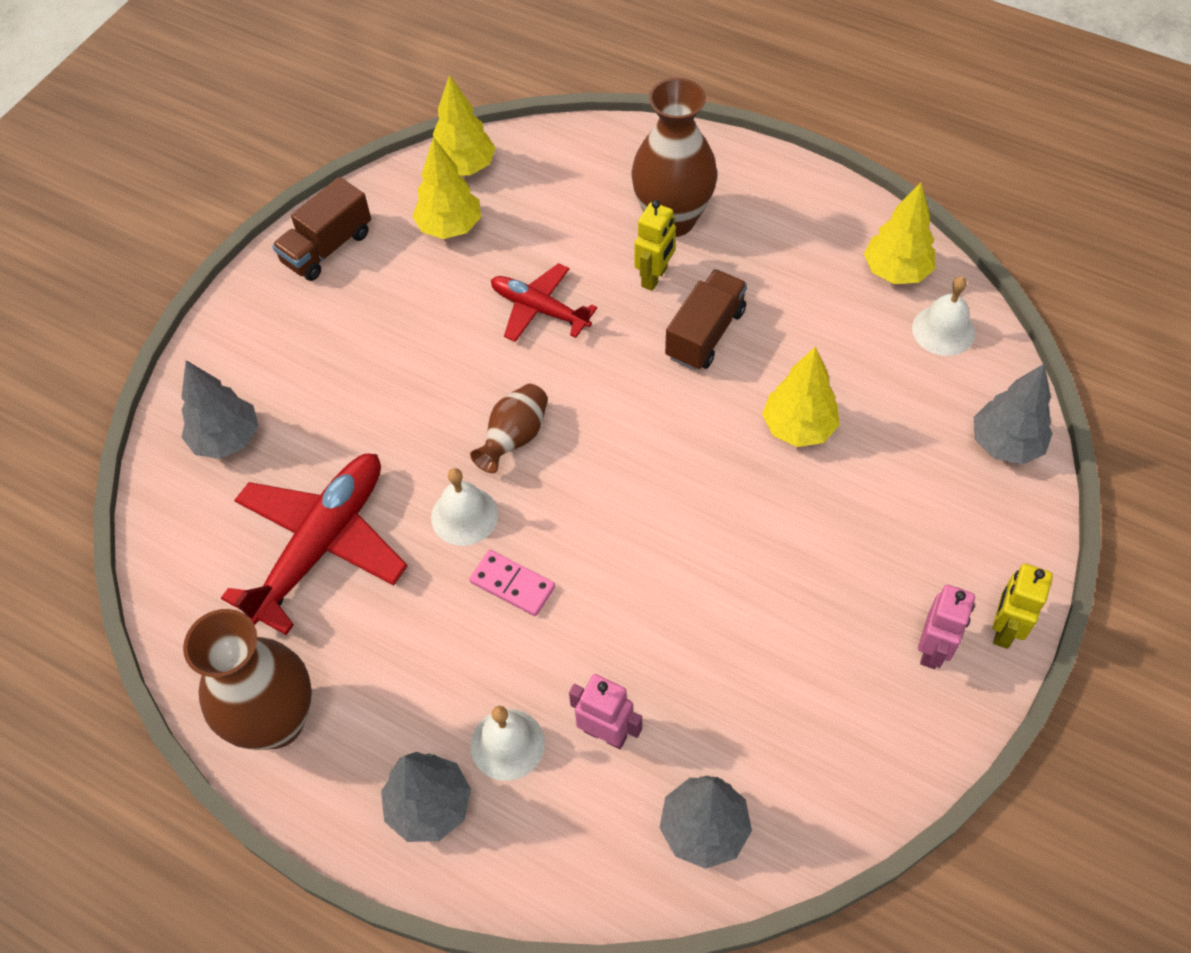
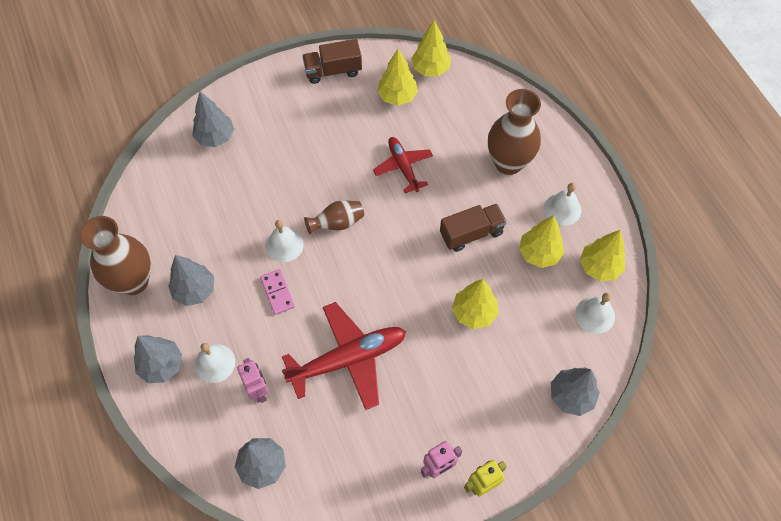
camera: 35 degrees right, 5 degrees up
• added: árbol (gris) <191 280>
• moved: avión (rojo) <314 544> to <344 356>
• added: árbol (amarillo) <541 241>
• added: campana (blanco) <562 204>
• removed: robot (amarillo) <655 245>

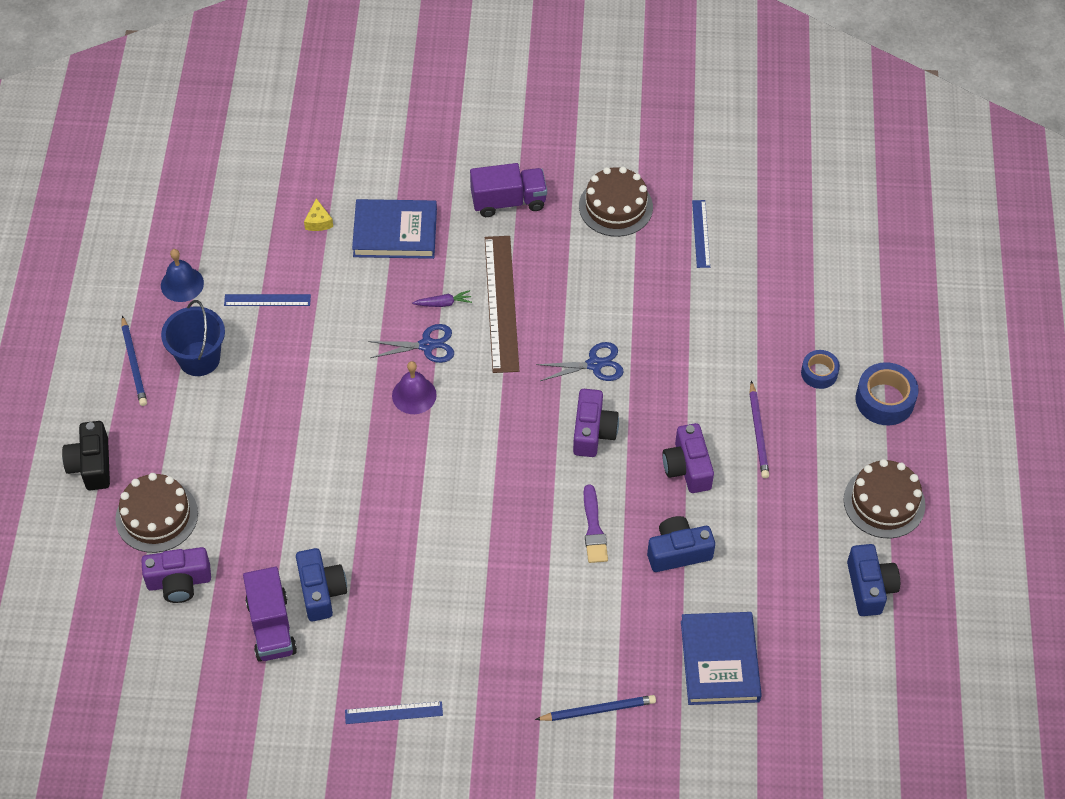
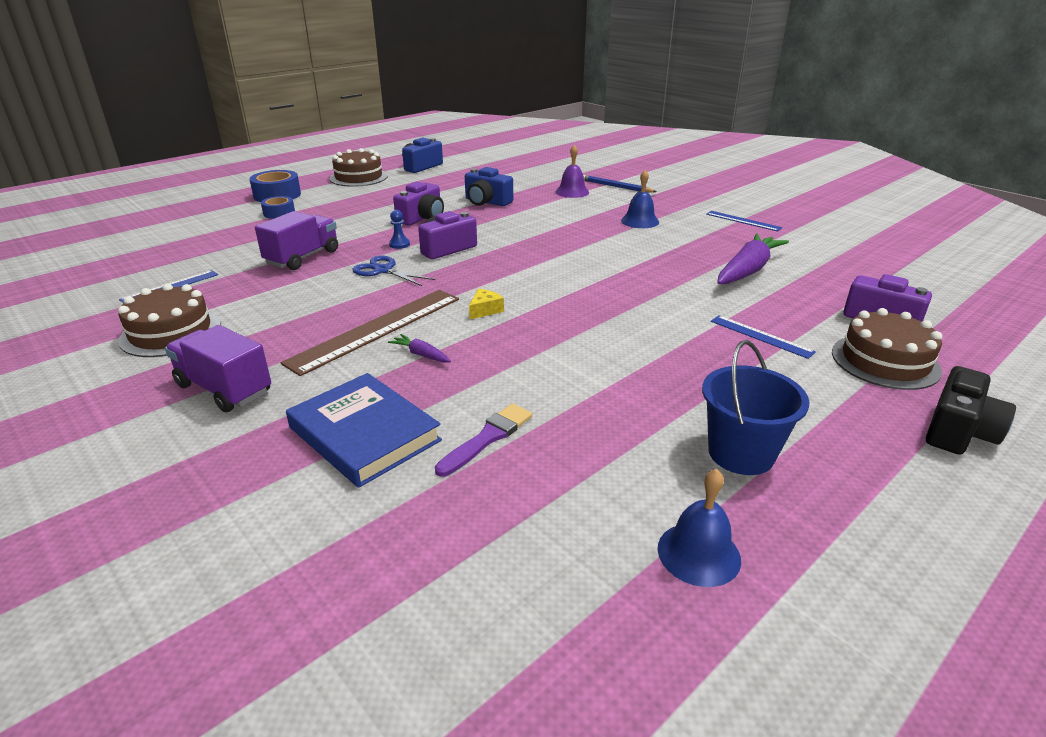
camera: 135 degrees left, 25 degrees down
• moved: camión (morado) <270 614> to <296 240>
• added: peón (azul) <399 229>
• moved: pincel (morado) <596 523> to <483 440>
• moved: queso (amarillo) <318 214> to <486 304>
• moved: campana (morado) <414 387> to <572 171>
• added: campana (azul) <640 199>
• moved: regla (azul) <267 300> to <763 337>
• replaced: cámara (azul) <321 584> to zanahoria (morado) <753 258>
• removed: lápiz (azul) <134 361>
• removed: tijeras (azul) <411 343>
• removed: libro (azul) <721 658>
• removed: lápiz (morado) <759 429>

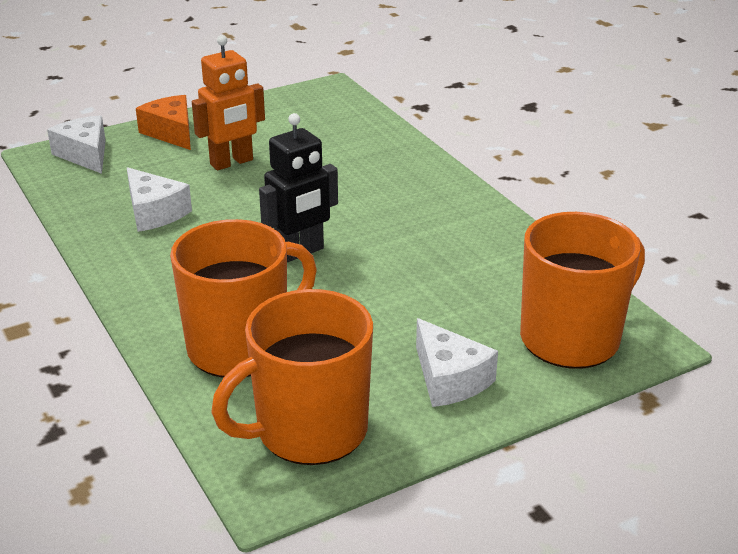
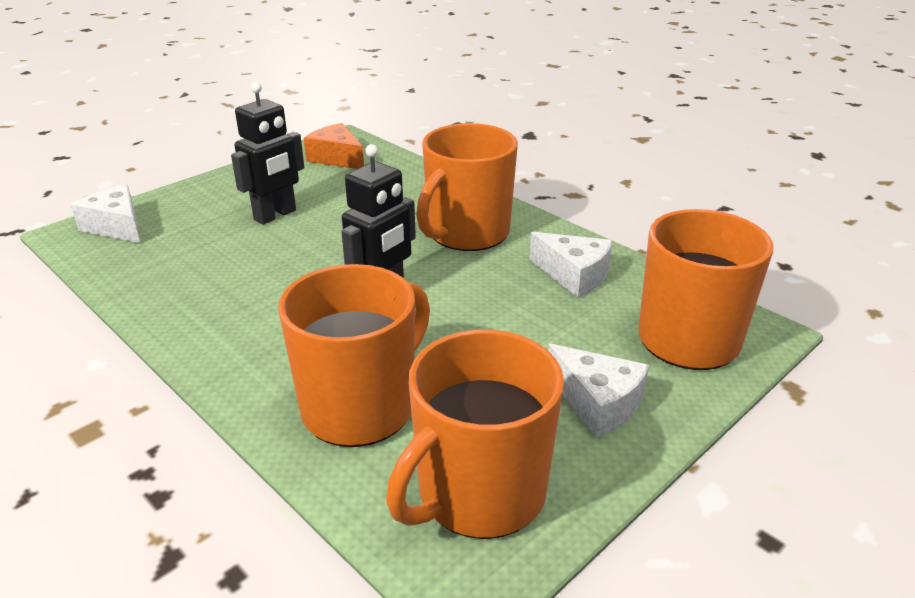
camera: 15 degrees left, 0 degrees up
• recoloured: robot (naranja) <228 102> to robot (negro) <267 153>
• moved: queso (naranja) <163 122> to <334 146>
• added: taza (naranja) <467 187>
• moved: queso (blanco) <159 199> to <570 264>

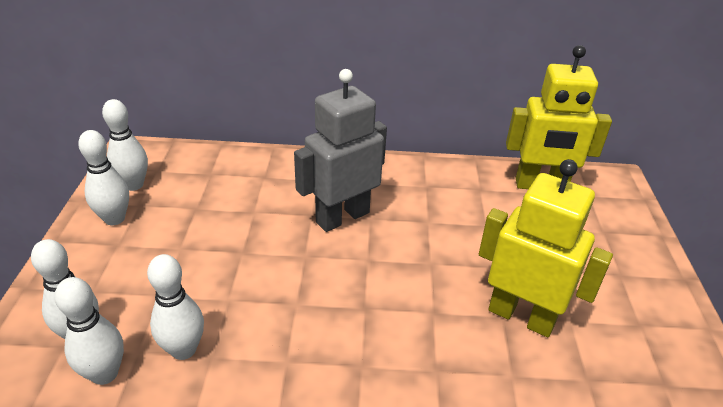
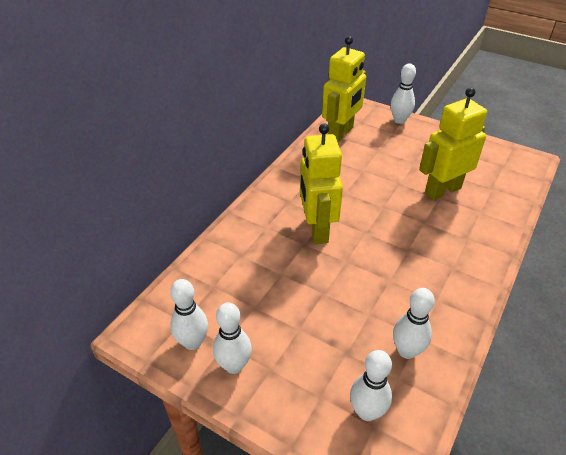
camera: 60 degrees left, 5 degrees up
• recoloured: robot (gris) <340 150> to robot (amarillo) <321 183>
• moved: bolo (blanco) <89 331> to <403 93>

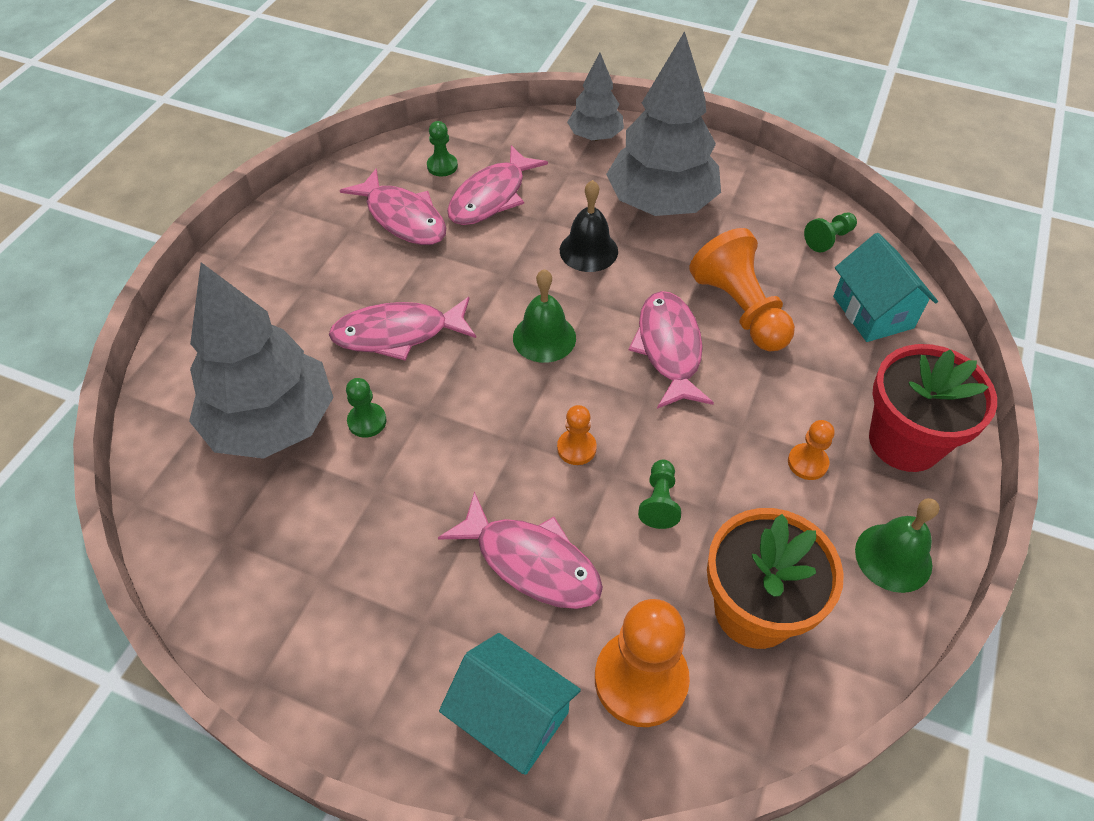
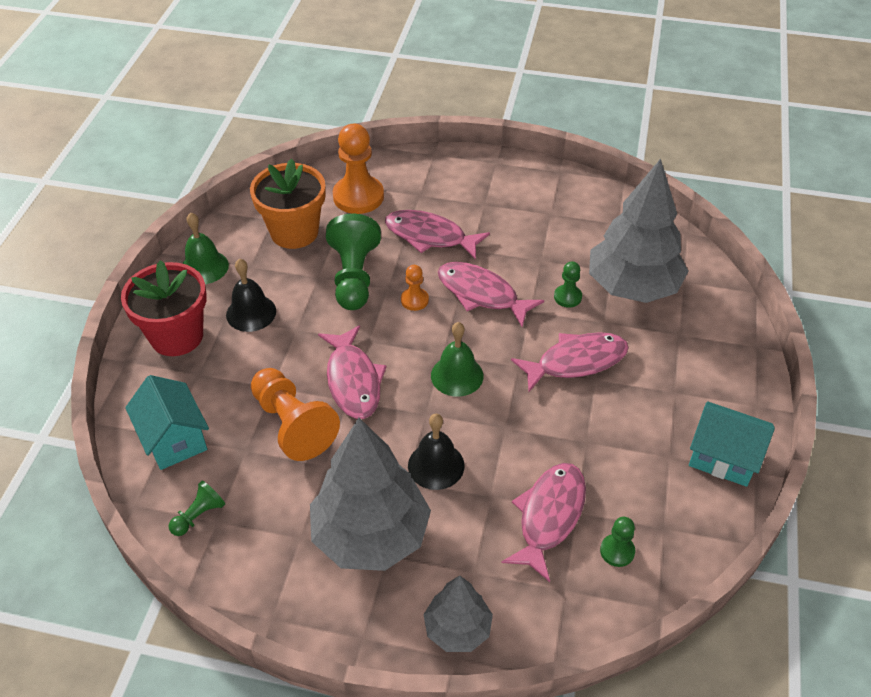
camera: 170 degrees right, 5 degrees down
• replaced: peón (naranja) <811 450> to campana (negro) <251 295>
• resized: peón (verde) <659 494> = <353 262> x2.01
• moved: pez (rosa) <393 206> to <491 294>
• moved: casa (turquesa) <510 704> to <732 444>

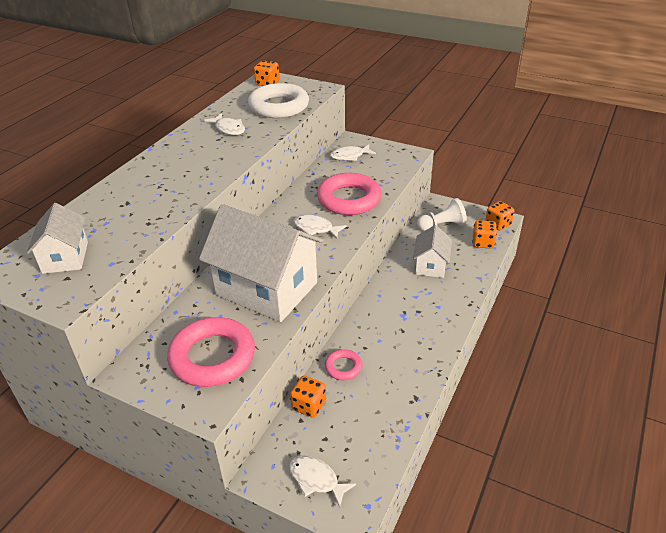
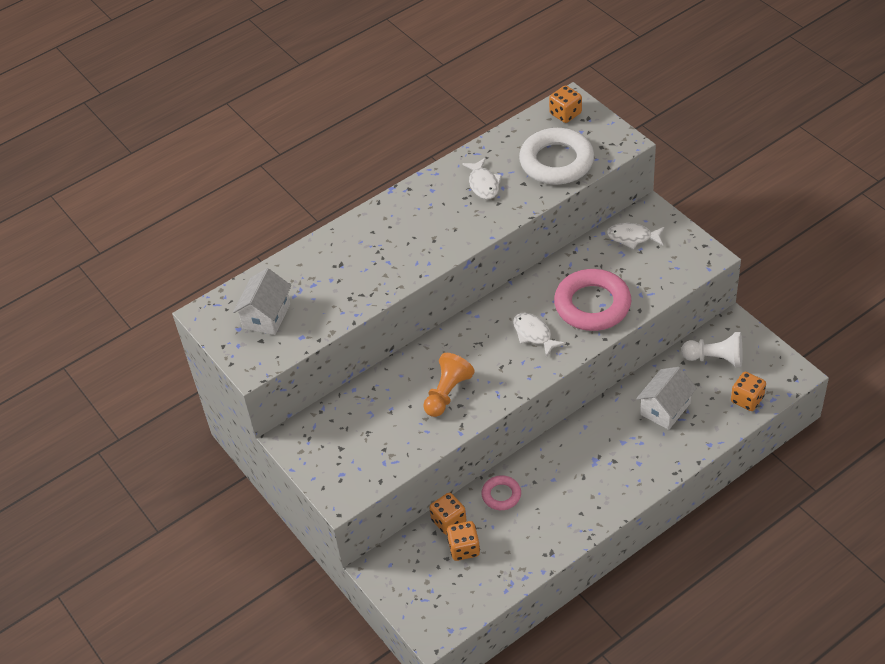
camera: 30 degrees right, 10 degrees up
• replaced: casa (blanco) <261 263> to peón (naranja) <449 385>
• moved: dado (naranja) <499 216> to <463 541>
• removed: anillo (rosa) <211 352>
• removed: pez (blanco) <323 482>

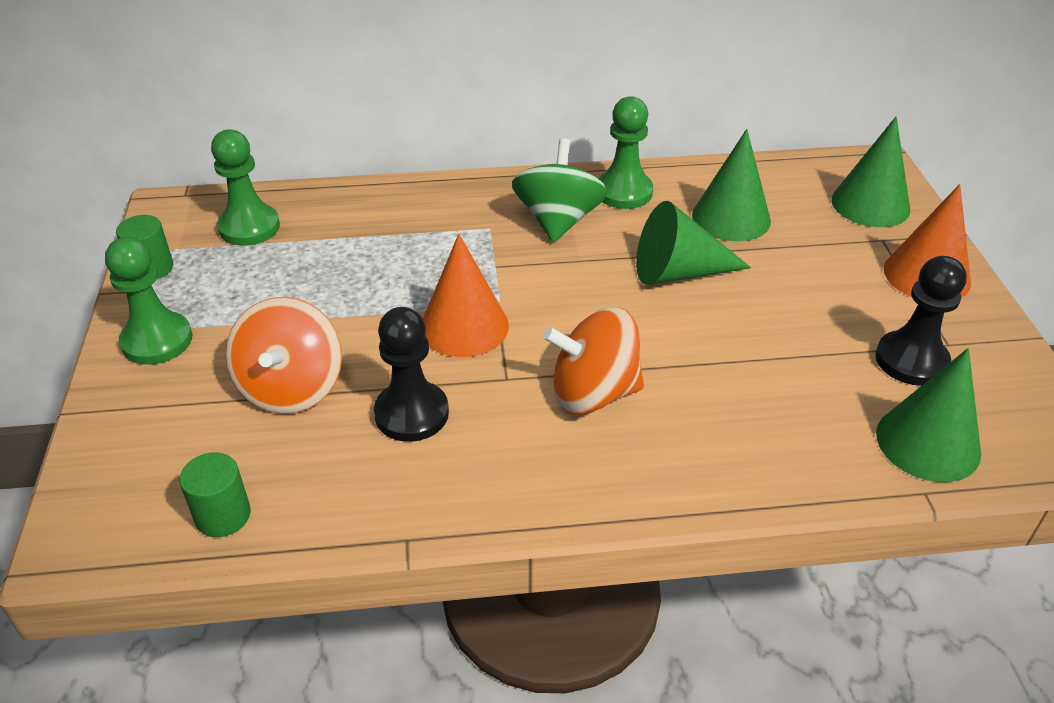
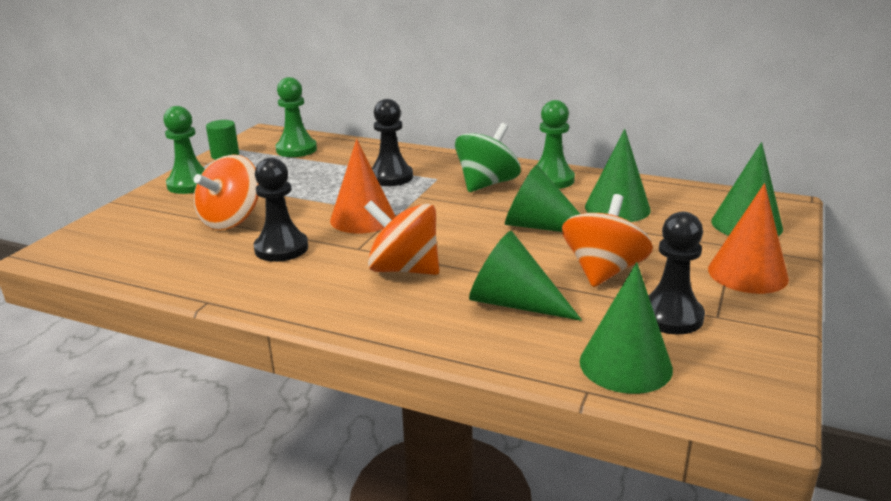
camera: 30 degrees right, 15 degrees down
• added: peón (negro) <392 142>
• added: cono (verde) <525 276>
• added: peonza (naranja) <607 240>
• removed: cilindro (verde) <215 494>

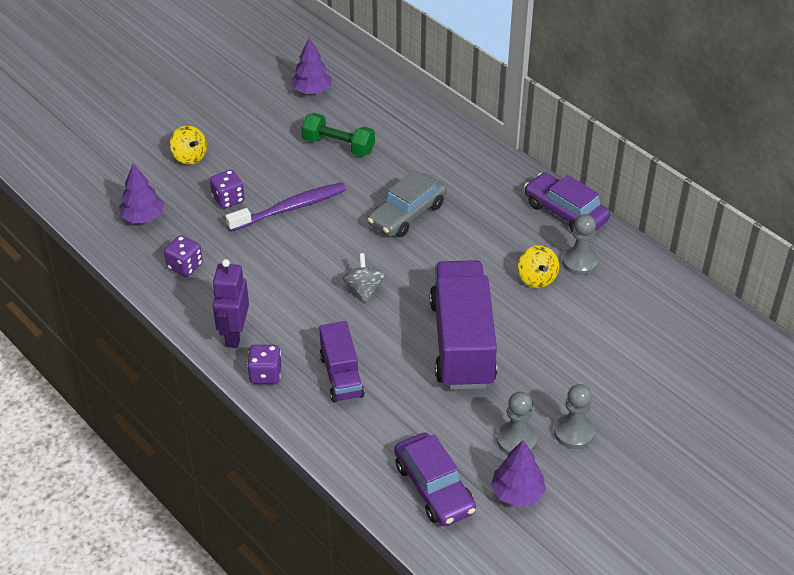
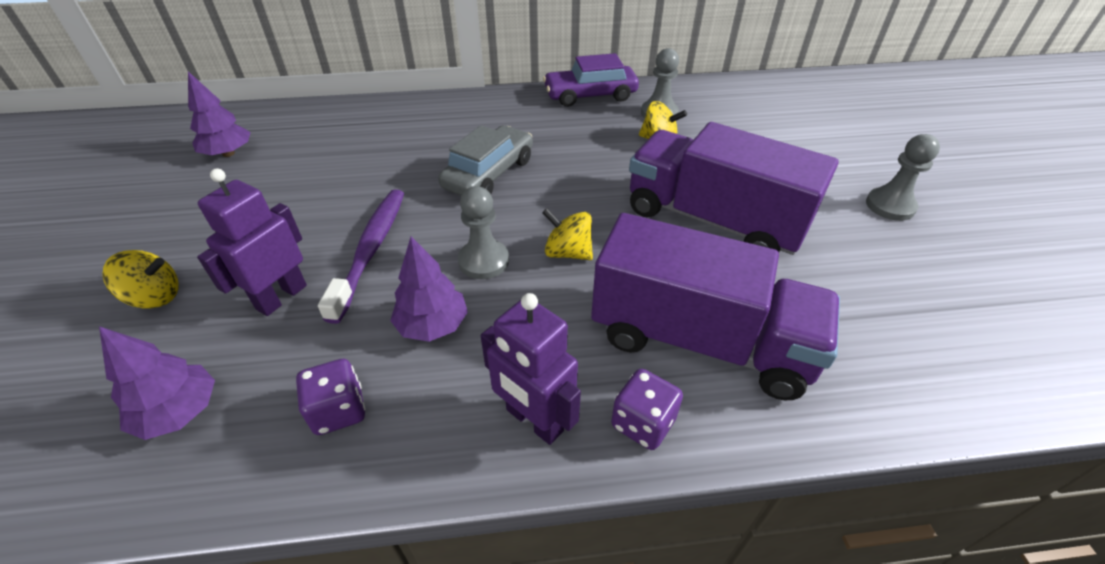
camera: 55 degrees left, 0 degrees up
• replaced: dado (morado) <227 189> to robot (morado) <252 242>
• moved: árbol (morado) <518 473> to <429 289>
• turned: coche (gris) <407 203> = <485 160> 135 degrees counterclockwise
• moved: peón (gris) <517 422> to <483 232>
• recoloured: peonza (gris) <364 278> to peonza (amarillo) <567 234>
• resized: camión (morado) <342 362> = <715 306> x1.82
• removed: mancuerna (verde) <338 135>
• removed: coche (morado) <435 479>

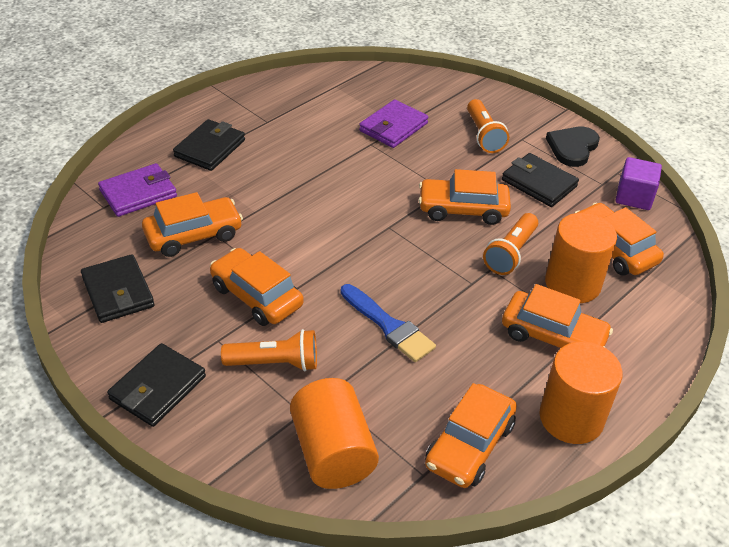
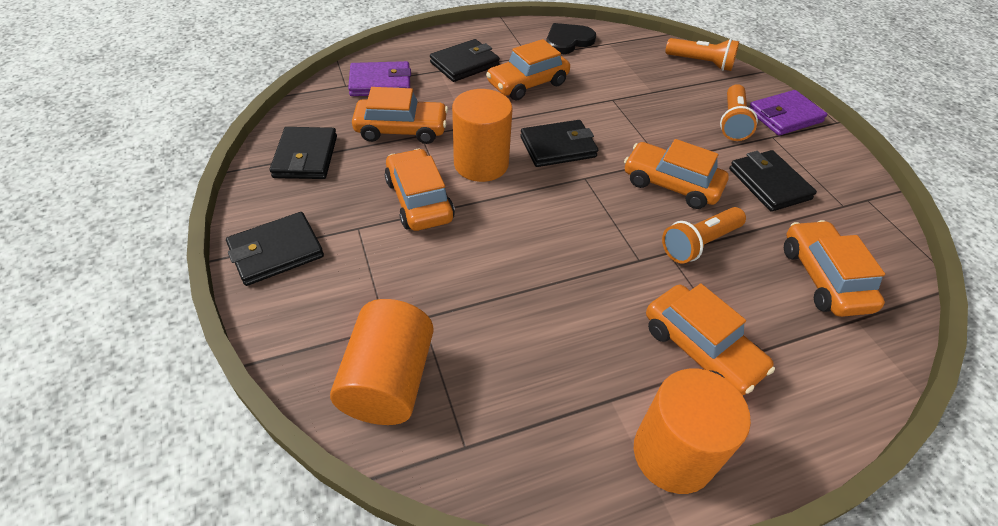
camera: 25 degrees right, 5 degrees up
• moved: cilindro (naranja) <581 258> to <482 135>
• moved: coche (naranja) <471 435> to <528 69>
• added: cartera (negro) <559 143>
• moved: corazón (negro) <573 147> to <571 38>
• moved: lámpara de mano (naranja) <269 350> to <702 54>
• moved: cartera (morado) <393 123> to <788 113>
• removed: pincel (azul) <388 323>
• removed: cubo (morado) <639 183>

